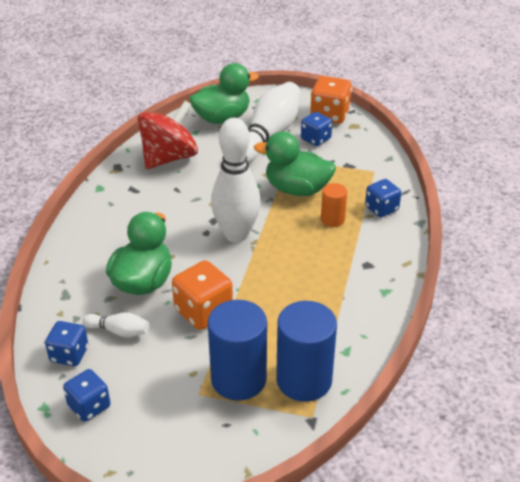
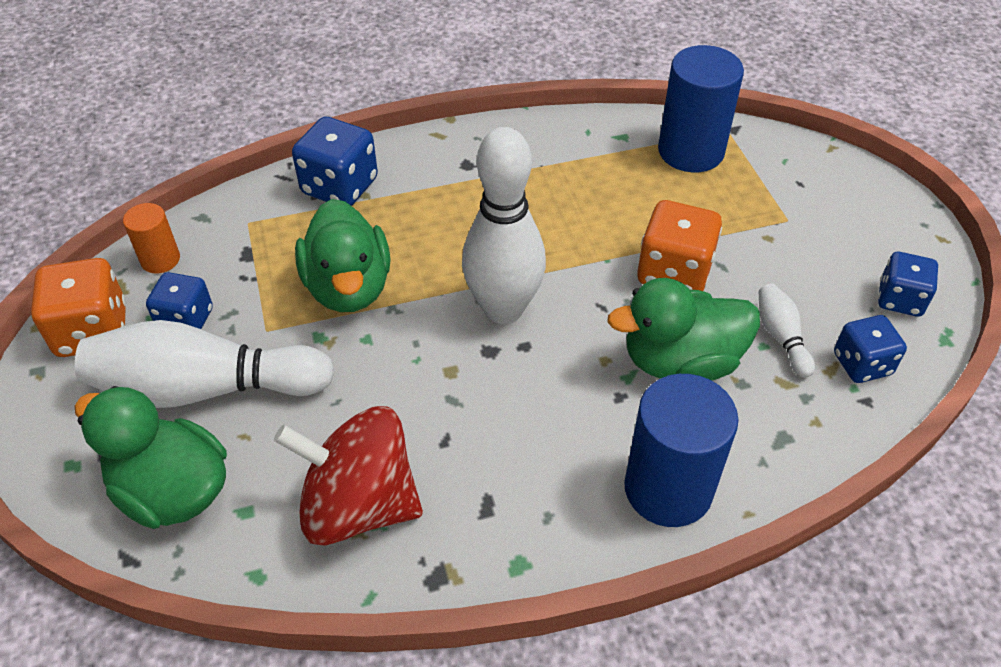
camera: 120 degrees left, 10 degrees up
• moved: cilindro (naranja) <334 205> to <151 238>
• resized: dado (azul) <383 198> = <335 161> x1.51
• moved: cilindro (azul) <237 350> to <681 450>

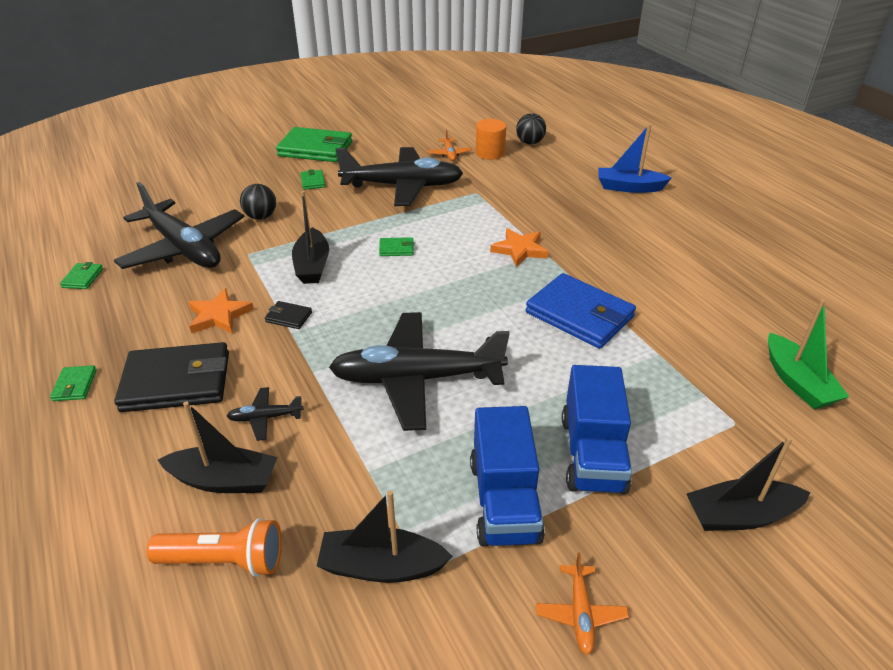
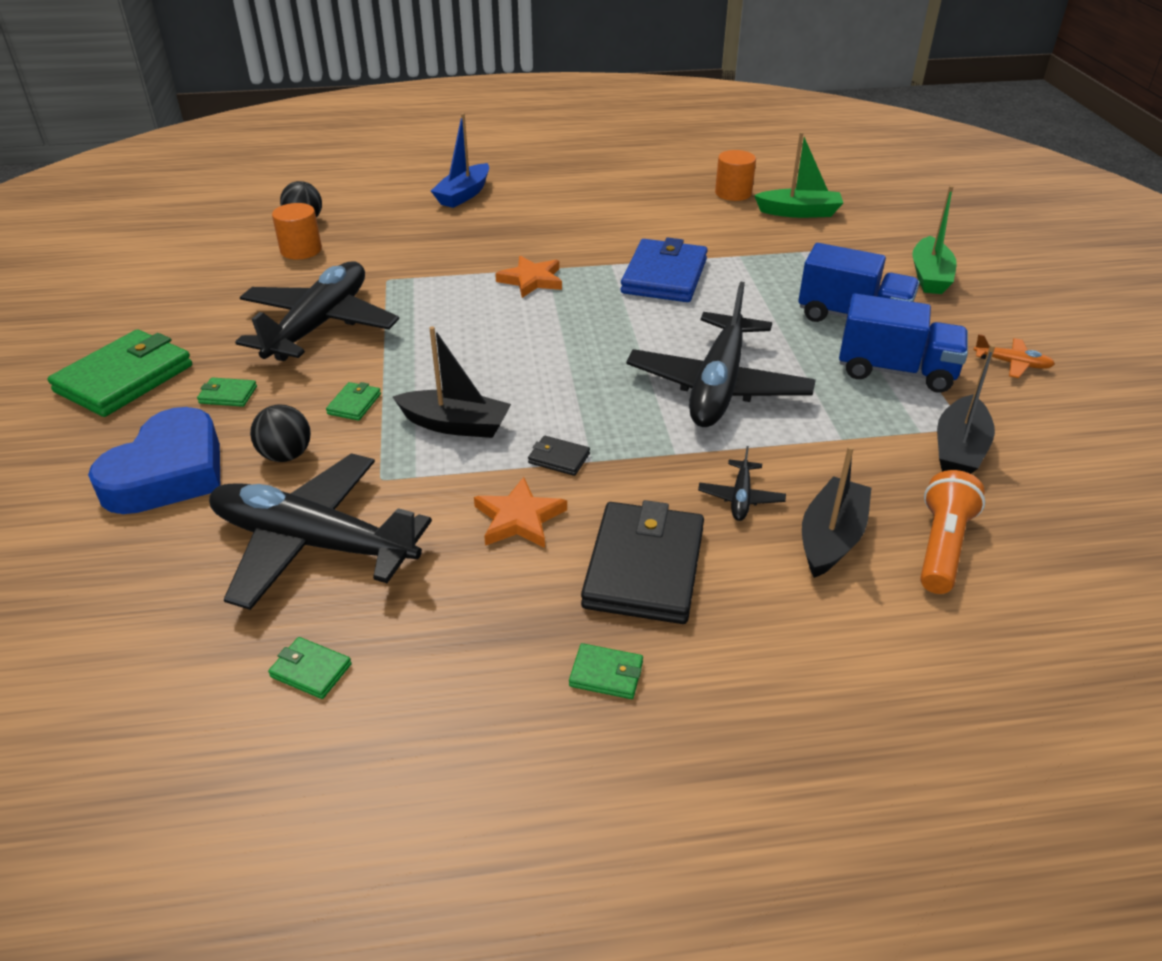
camera: 70 degrees left, 0 degrees up
• added: corazón (azul) <154 460>
• turned: avión (negro) <179 225> = <320 531> 135 degrees counterclockwise
• moved: cartera (verde) <396 246> to <353 401>
• turned: cartera (negro) <288 315> = <559 456> 75 degrees clockwise
• turned: cartera (azul) <581 311> = <664 270> 45 degrees counterclockwise
• added: cilindro (naranja) <735 175>
• recoloured: barco (negro) <749 483> to barco (verde) <934 240>
• removed: avión (naranja) <450 145>

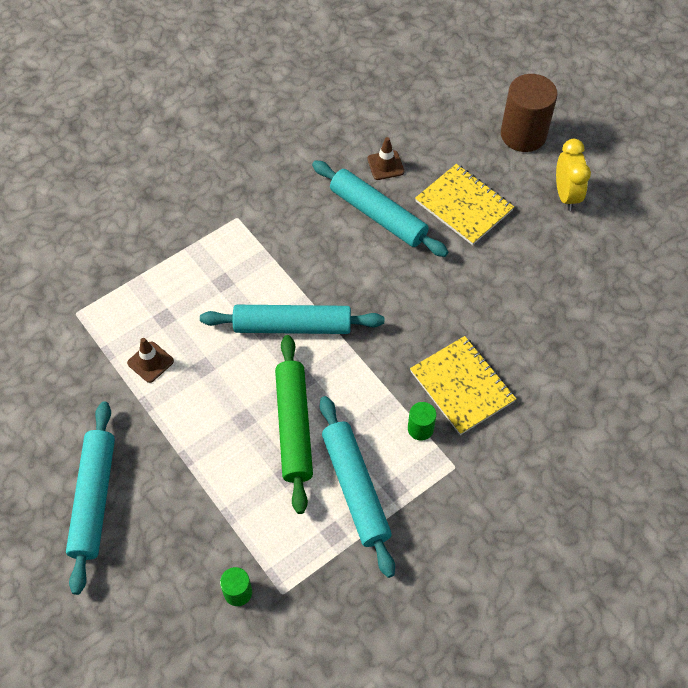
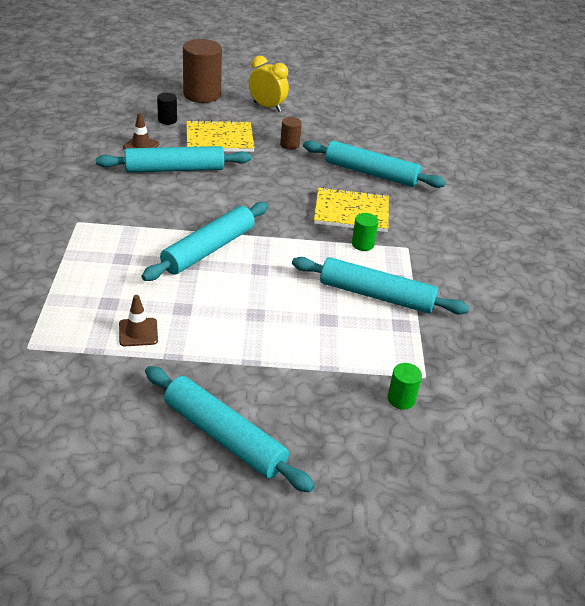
camera: 55 degrees left, 20 degrees down
• added: cilindro (negro) <167 109>
• added: cilindro (marrón) <291 133>
• added: rodillo (turquesa) <374 164>
• removed: rodillo (verde) <294 424>

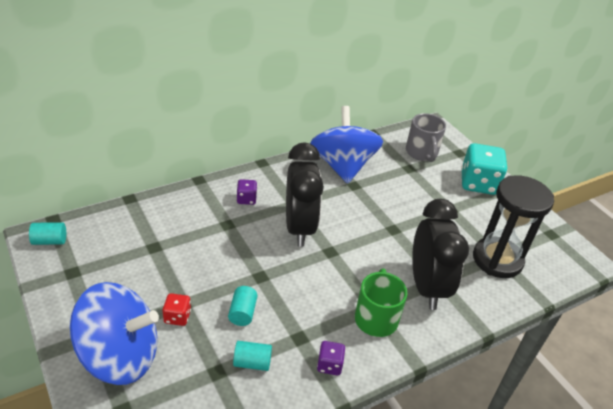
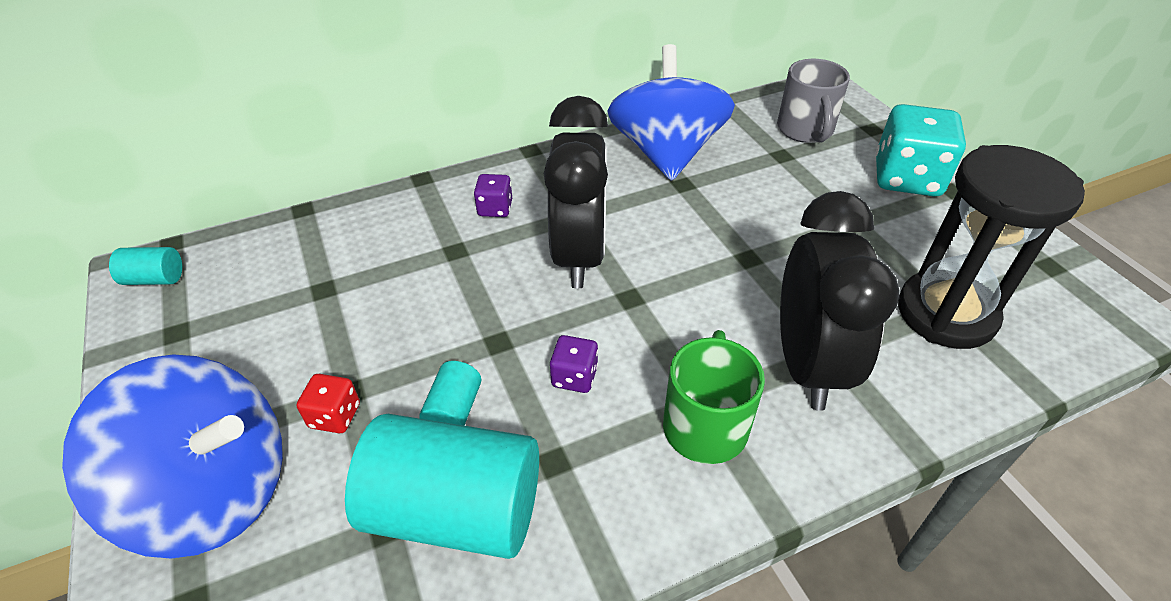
camera: 10 degrees right, 5 degrees up
• resized: cilindro (turquesa) <252 356> = <442 486> x2.28
• moved: dado (morado) <331 358> to <574 364>

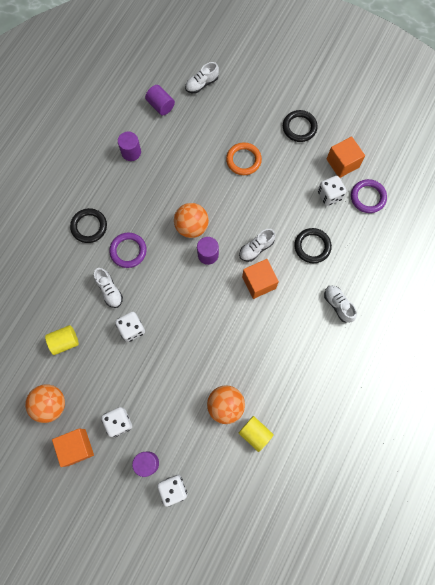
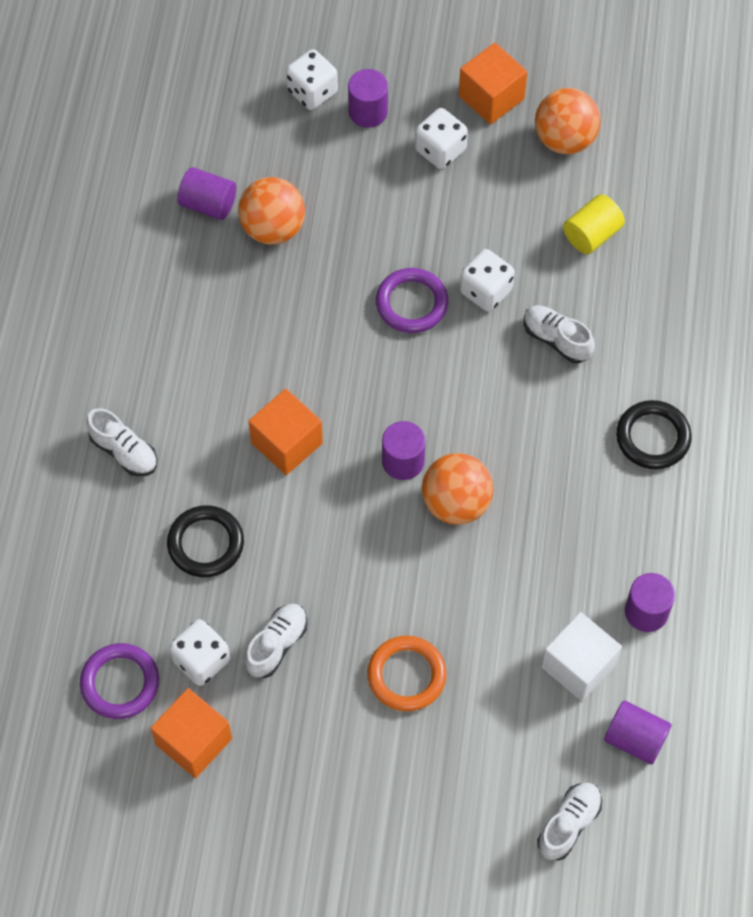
camera: 160 degrees right, 10 degrees down
• recoloured: cilindro (amarillo) <256 434> to cilindro (morado) <206 193>
• moved: zapato (blanco) <257 245> to <276 641>
• moved: anillo (morado) <128 250> to <412 300>
• added: cubo (blanco) <581 656>
• removed: anillo (negro) <300 126>

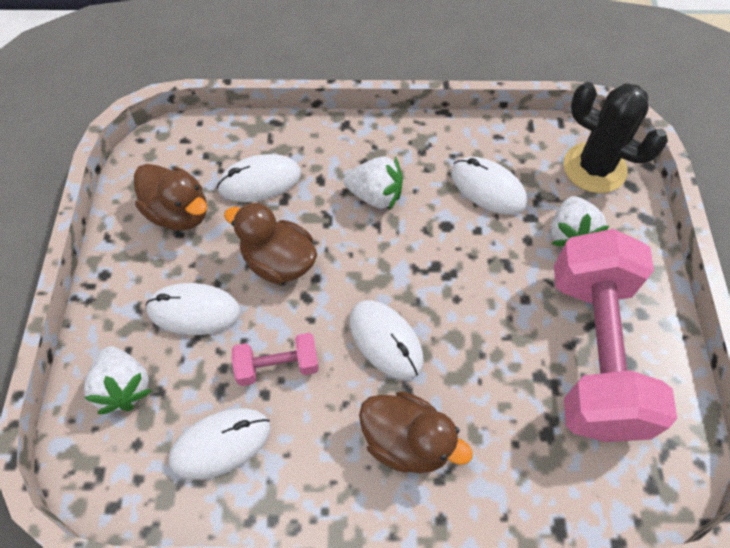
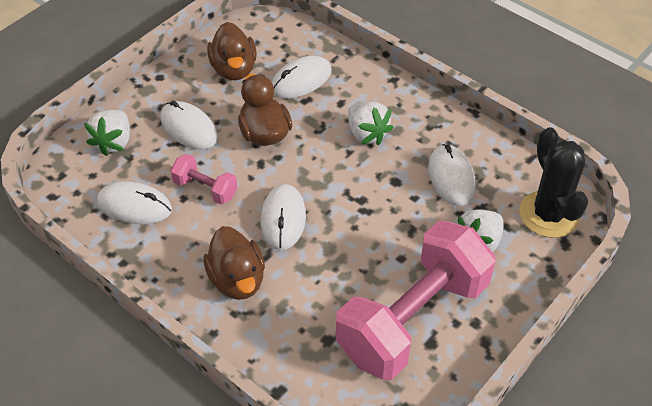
camera: 40 degrees right, 10 degrees down
• turned: ratón (blanco) <259 178> = <302 77> 60 degrees counterclockwise

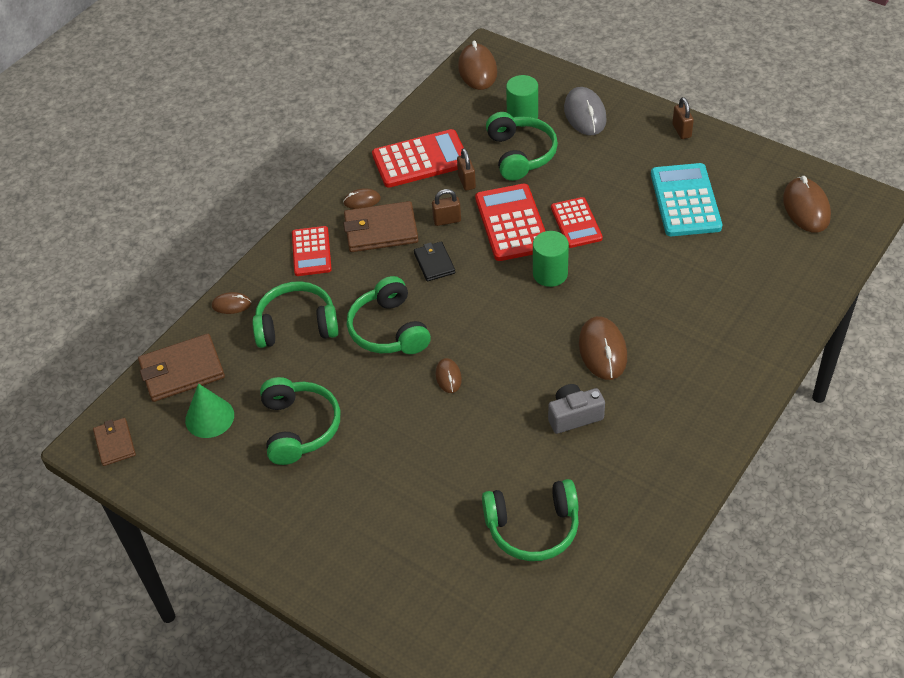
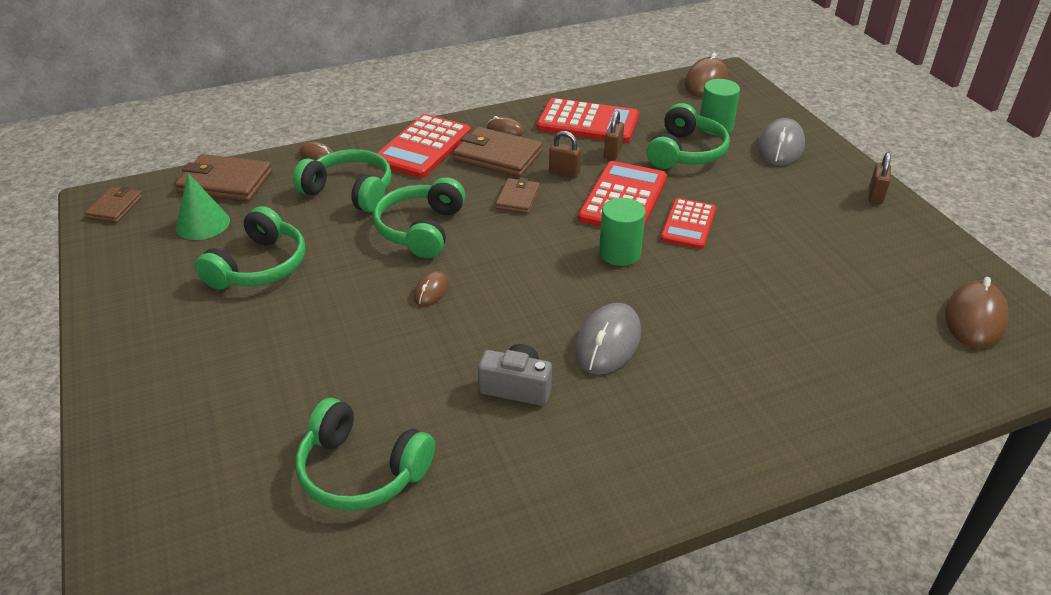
camera: 30 degrees right, 10 degrees down
• resized: calculadora (rojo) <312 251> = <424 146> x1.54
• recoloured: cartera (negro) <434 261> to cartera (marrón) <518 196>
• recoloured: ratón (marrón) <603 348> to ratón (gris) <608 339>
• removed: calculadora (turquesa) <686 199>

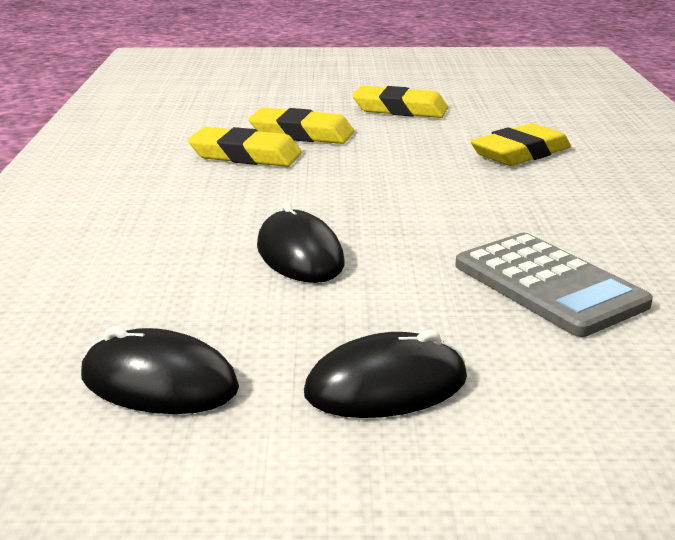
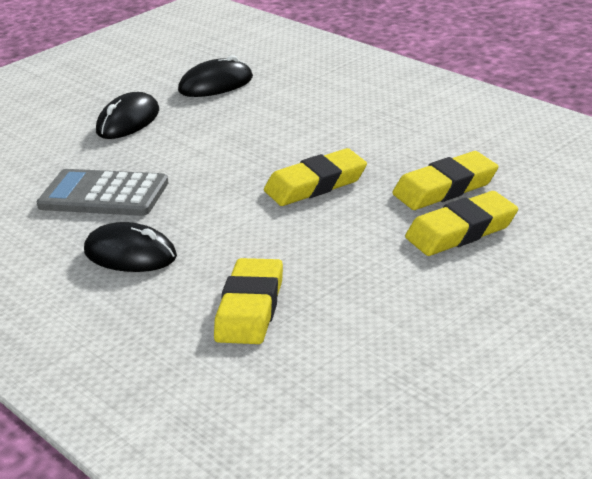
camera: 140 degrees right, 5 degrees up
• moved: ratón (negro) <300 242> to <130 247>
• moved: goma de borrar (amarillo) <400 102> to <315 177>

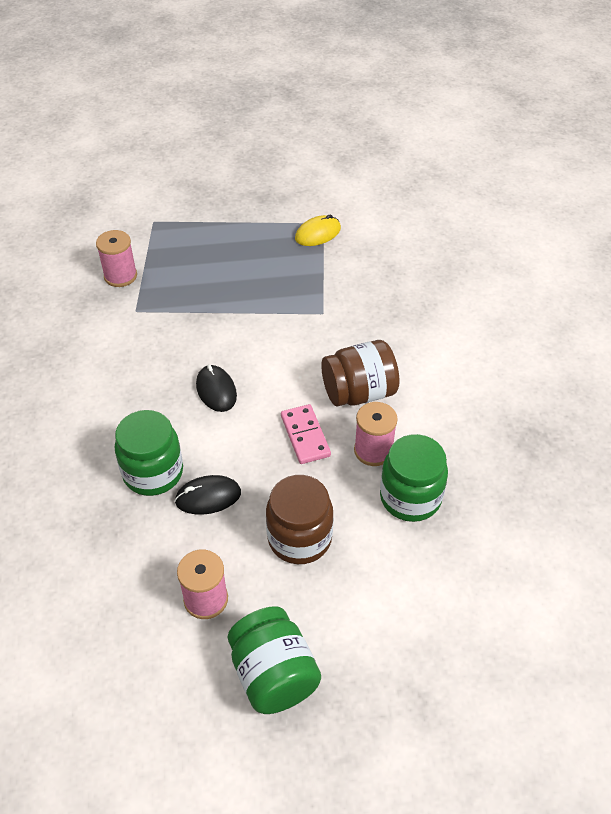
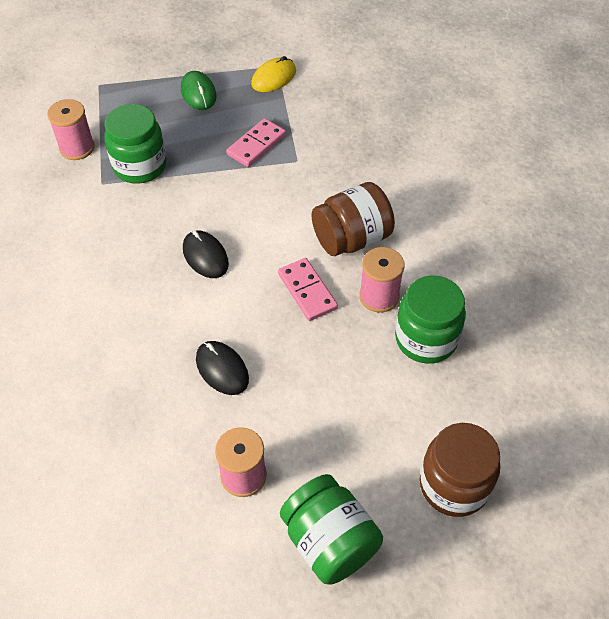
camera: 10 degrees left, 5 degrees up
• moved: tarro (verde) <149 453> to <135 144>
• added: ratón (verde) <199 90>
• turned: ratón (negro) <208 495> = <222 368> 75 degrees clockwise
• added: ficha de dominó (rosa) <256 142>
• moved: tarro (marrón) <299 519> to <460 470>

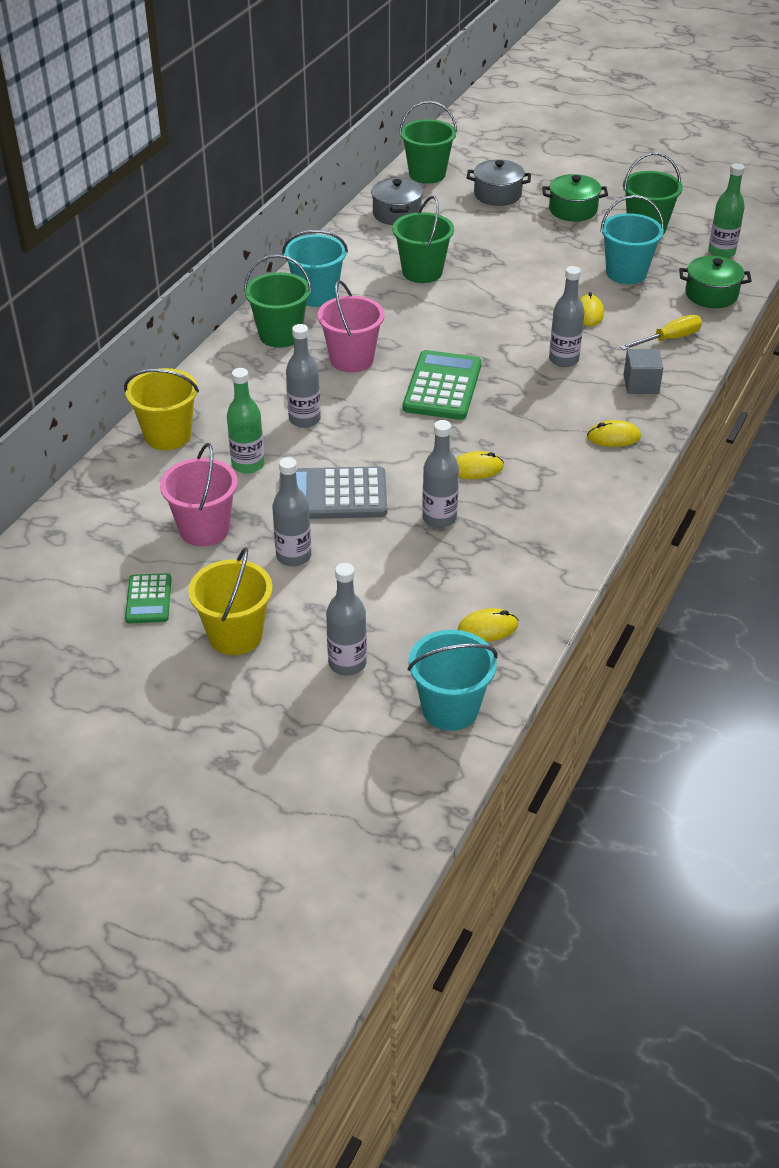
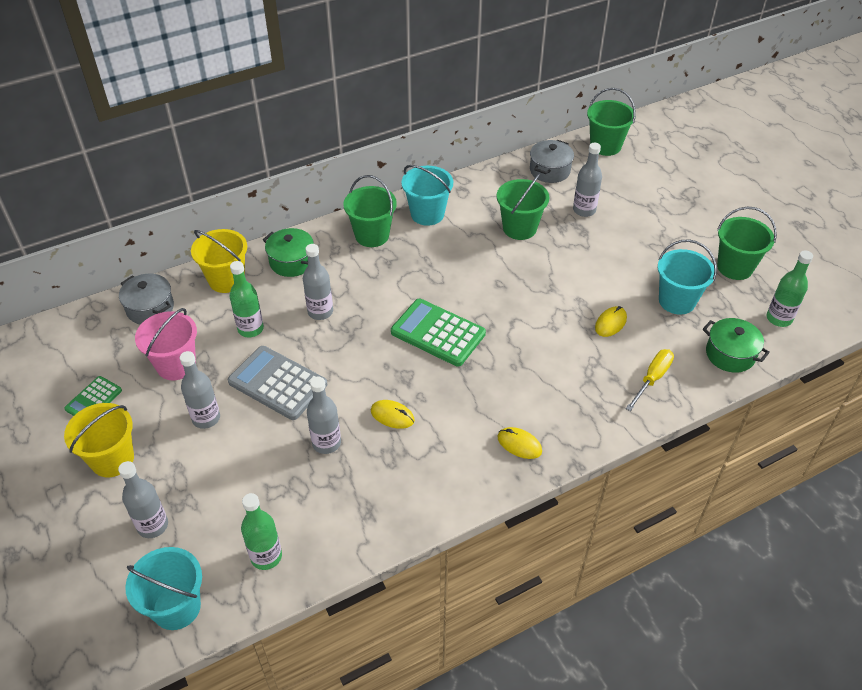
camera: 35 degrees right, 5 degrees up
• moved: olla (gris) <499 182> to <146 299>
• replaced: ratón (amarillo) <487 625> to botella (verde) <261 531>
• moved: olla (verde) <575 198> to <288 252>
• turned: calculadora (verde) <442 385> = <438 333> 105 degrees counterclockwise
• moved: botella (gris) <567 316> to <587 180>
• turned: destornillador (amarillo) <661 332> = <650 380> 60 degrees counterclockwise
• removed: balde (rosa) <351 326>
• removed: cubo (gris) <643 371>

